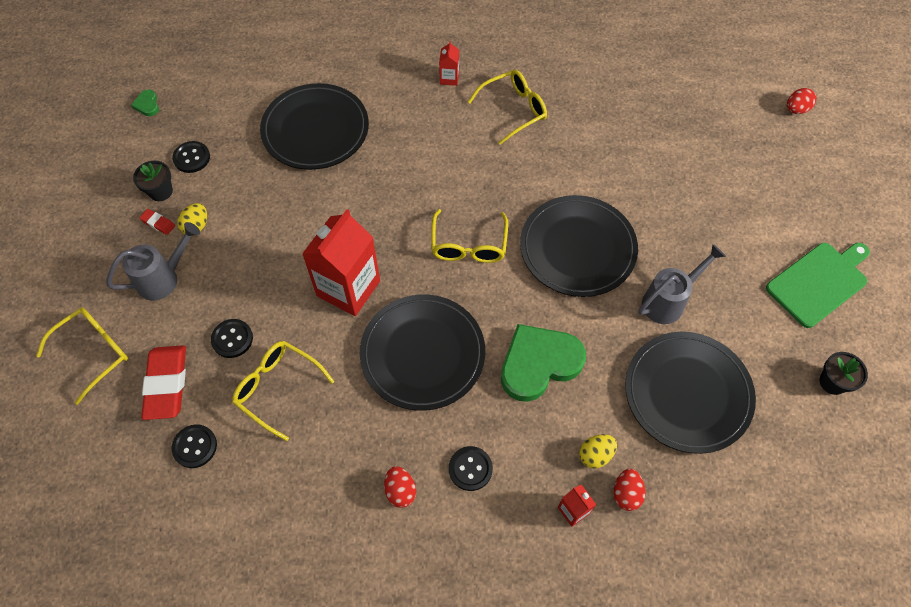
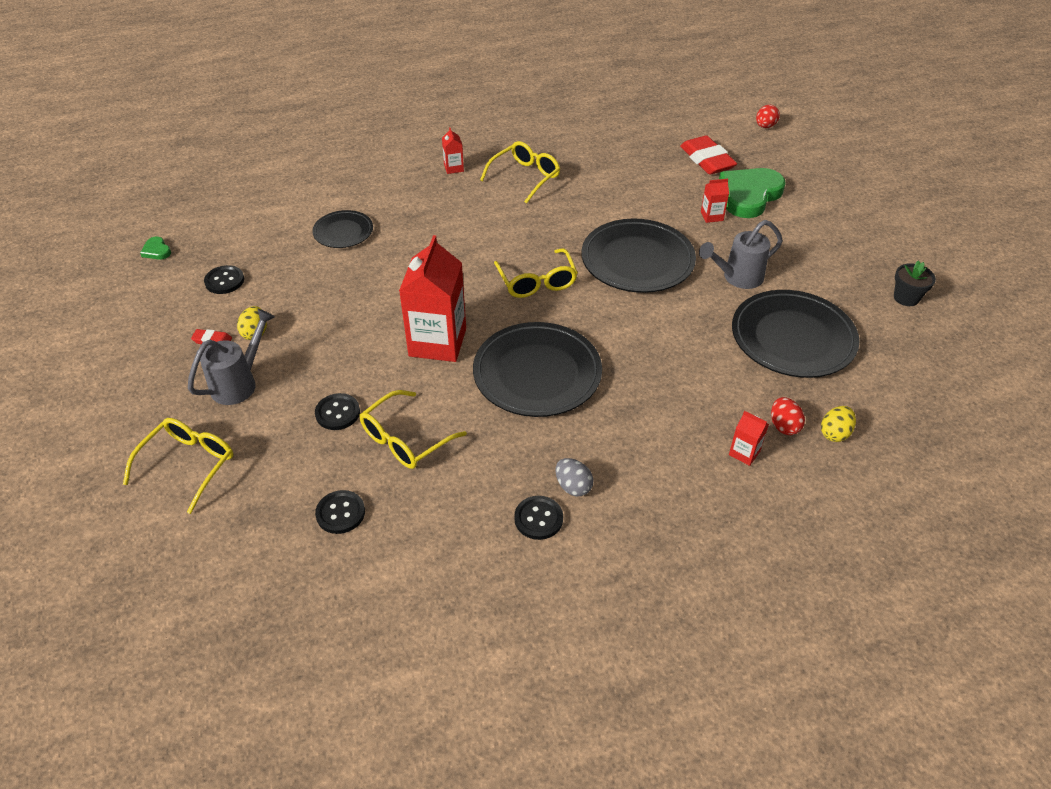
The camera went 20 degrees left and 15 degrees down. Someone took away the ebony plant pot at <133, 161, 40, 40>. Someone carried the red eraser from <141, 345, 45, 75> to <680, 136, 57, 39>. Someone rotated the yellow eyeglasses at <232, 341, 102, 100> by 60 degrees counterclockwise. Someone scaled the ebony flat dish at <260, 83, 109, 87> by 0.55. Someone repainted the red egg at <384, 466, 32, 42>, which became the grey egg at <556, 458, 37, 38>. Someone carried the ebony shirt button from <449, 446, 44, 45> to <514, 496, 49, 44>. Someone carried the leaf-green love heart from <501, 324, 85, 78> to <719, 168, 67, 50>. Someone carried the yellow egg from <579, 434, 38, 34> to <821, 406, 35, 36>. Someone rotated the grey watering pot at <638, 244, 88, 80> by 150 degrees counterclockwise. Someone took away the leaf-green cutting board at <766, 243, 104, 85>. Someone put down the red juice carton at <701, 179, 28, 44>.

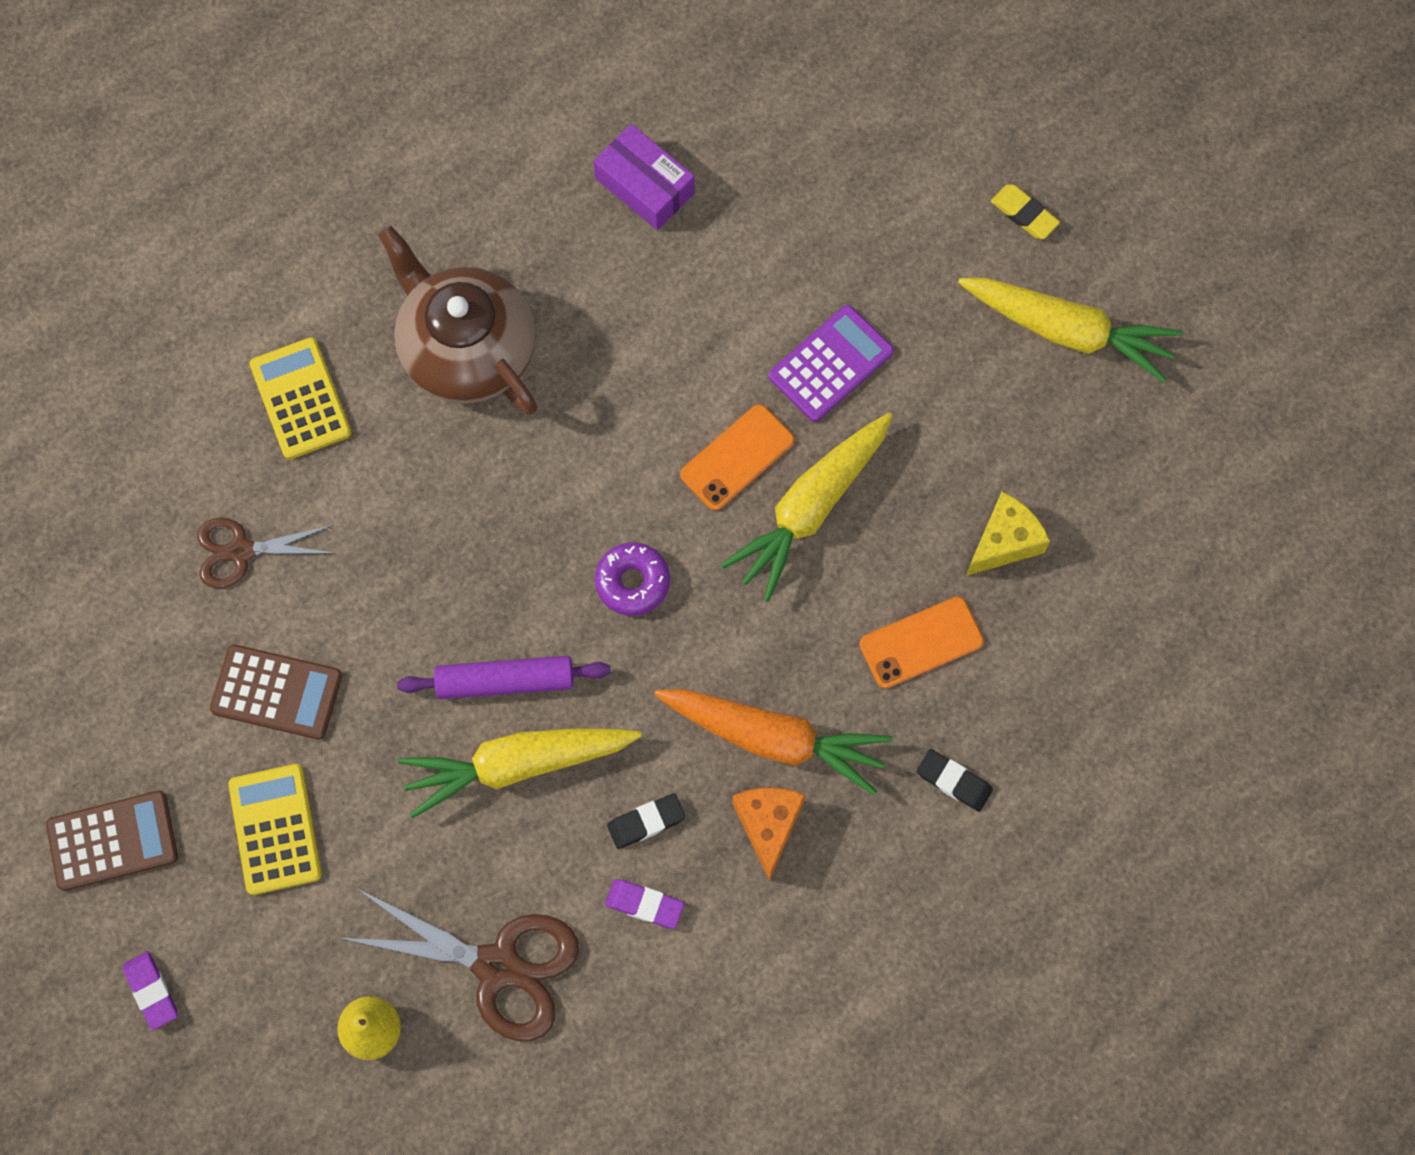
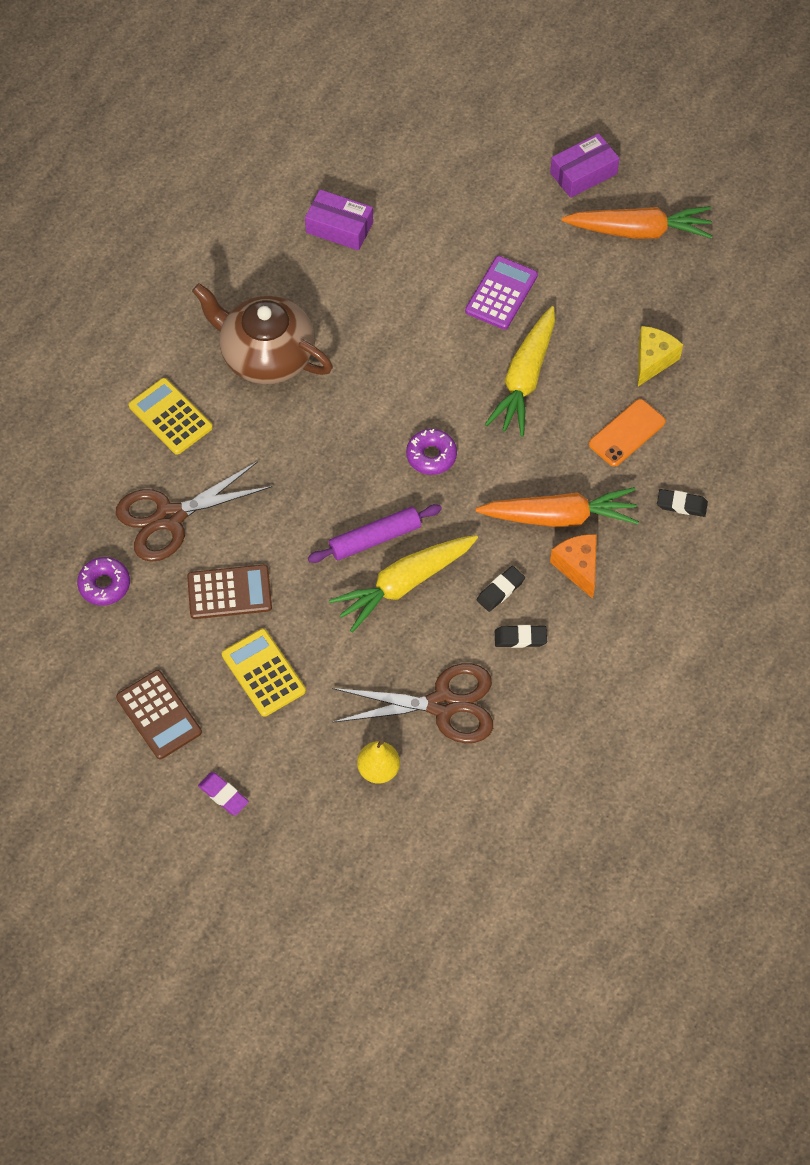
The camera went 20 degrees left and 10 degrees down. Someone rotated the dark brown adding machine at <46, 790, 132, 101> by 90 degrees clockwise. Someone scaled the dark brown scissors at <197, 518, 139, 70> by 1.63. Someone repainted the purple eraser at <605, 879, 80, 50>, which became the ebony eraser at <495, 625, 52, 23>. Someone took away the orange-coloured smartphone at <680, 404, 115, 107>. Someone repainted the yellow root vegetable at <958, 278, 225, 105>, which became the orange-coloured root vegetable at <561, 206, 152, 33>. Someone swapped the yellow eraser at <991, 184, 69, 55> for the purple box at <550, 133, 70, 65>. Someone put down the purple doughnut at <77, 557, 53, 49>.

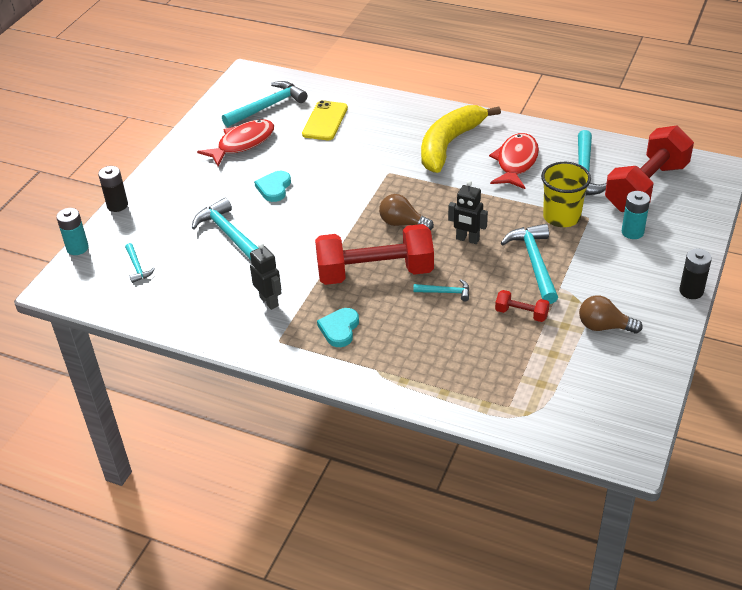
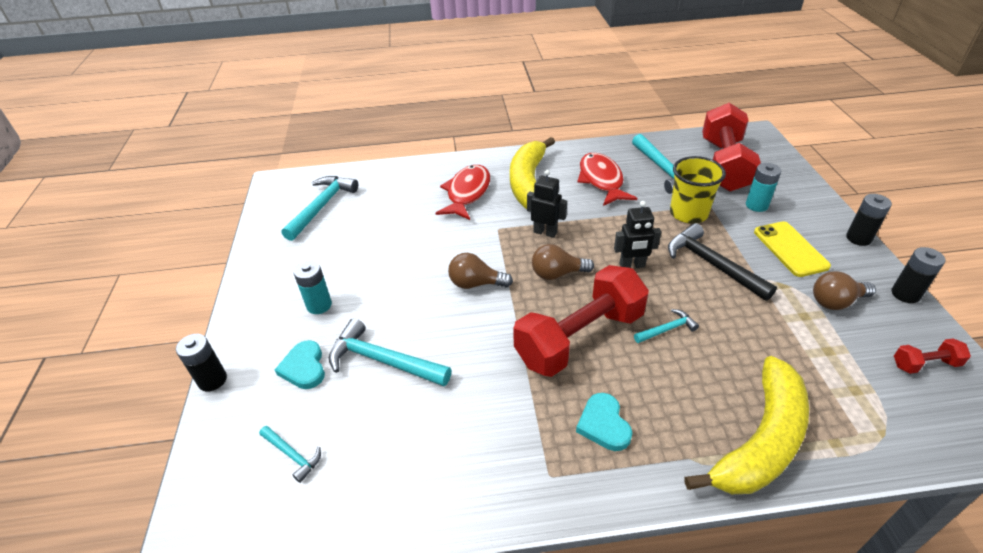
The camera went 30 degrees left and 0 degrees up. Someone carried the aqua power cell from <56, 208, 33, 47> to <293, 260, 39, 54>. Someone carried the red fish figure from <197, 119, 77, 47> to <436, 165, 54, 55>. Someone carried the ebony robot from <250, 243, 32, 67> to <527, 170, 40, 68>. Someone carried the aqua love heart from <254, 171, 37, 31> to <275, 340, 50, 49>. Someone carried the yellow smartphone from <302, 100, 46, 40> to <754, 221, 77, 56>. Someone carried the red dumbbell from <495, 290, 54, 32> to <894, 338, 77, 36>. Someone repainted the aqua hammer at <501, 224, 57, 80>, which became the ebony hammer at <668, 223, 109, 78>. Someone put down the dark brown bulb at <448, 253, 65, 36>. Someone put down the yellow banana at <684, 356, 125, 138>. Someone put down the ebony power cell at <892, 247, 54, 56>.

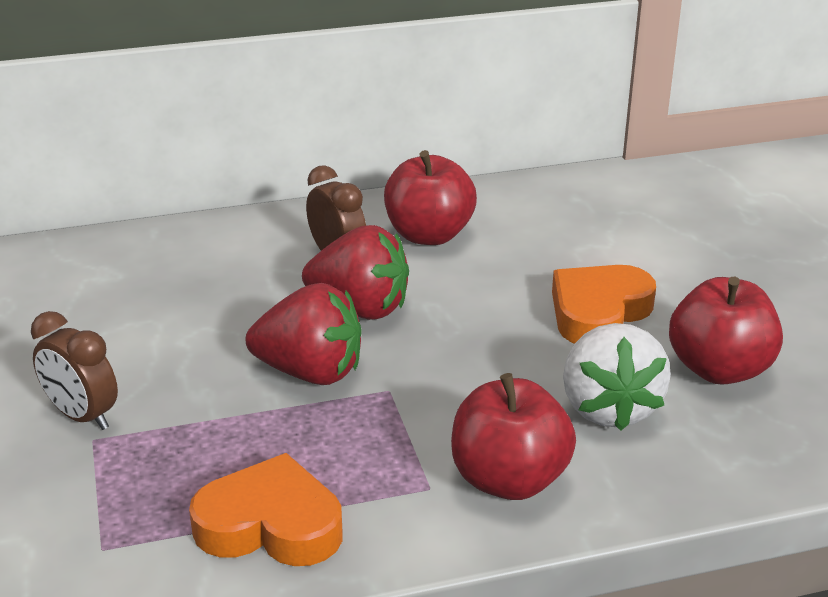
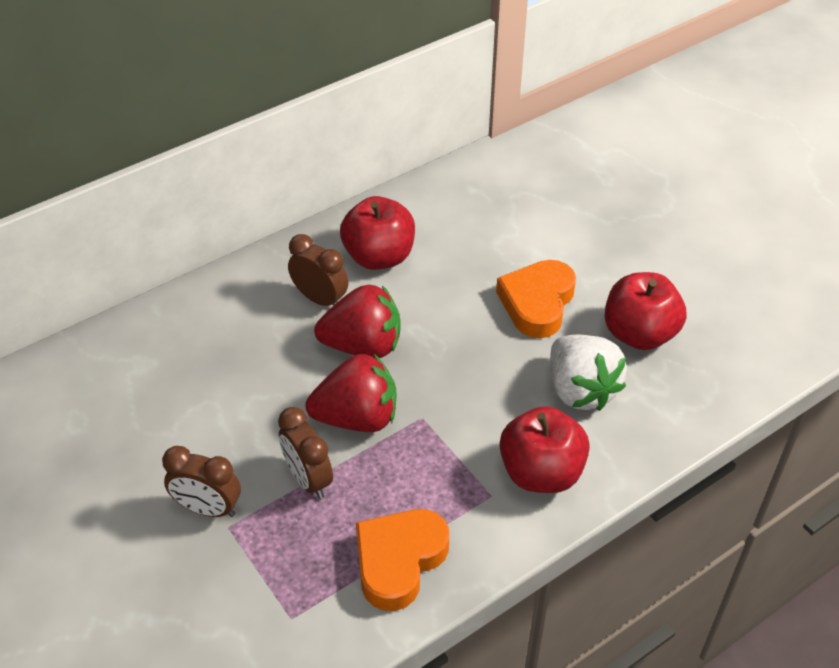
The camera went 20 degrees left and 15 degrees up. Someone rotated the orange-coloured love heart at <189, 453, 153, 113> by 45 degrees counterclockwise. Someone put down the dark brown bedside clock at <278, 407, 55, 92>.

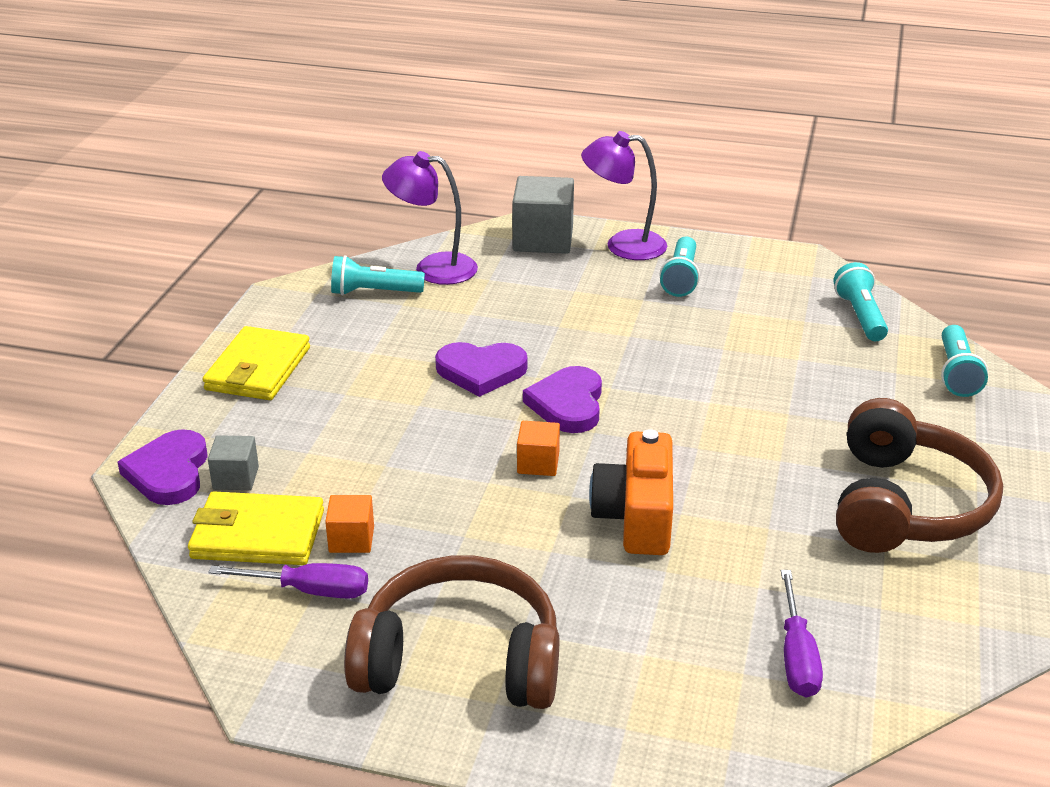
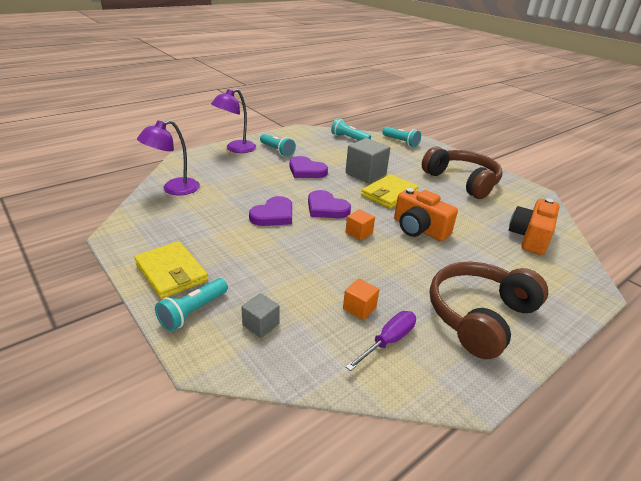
The camera went 55 degrees left and 0 degrees up. Someone carried the purple love heart from <117, 429, 91, 76> to <290, 156, 38, 22>. Someone carried the yellow wallet from <188, 491, 136, 74> to <361, 174, 58, 35>. Someone carried the aqua pocket torch from <331, 255, 94, 41> to <155, 278, 73, 53>. Someone carried the grey cube from <512, 176, 62, 78> to <346, 138, 44, 45>. Someone swapped the purple flat screwdriver at <781, 570, 42, 128> for the orange-coloured photo camera at <509, 198, 50, 57>.

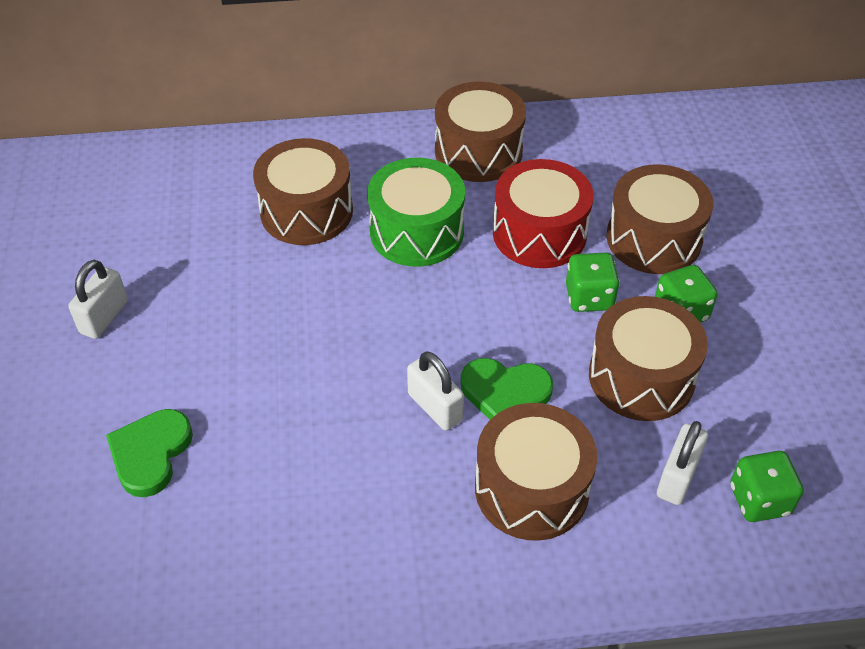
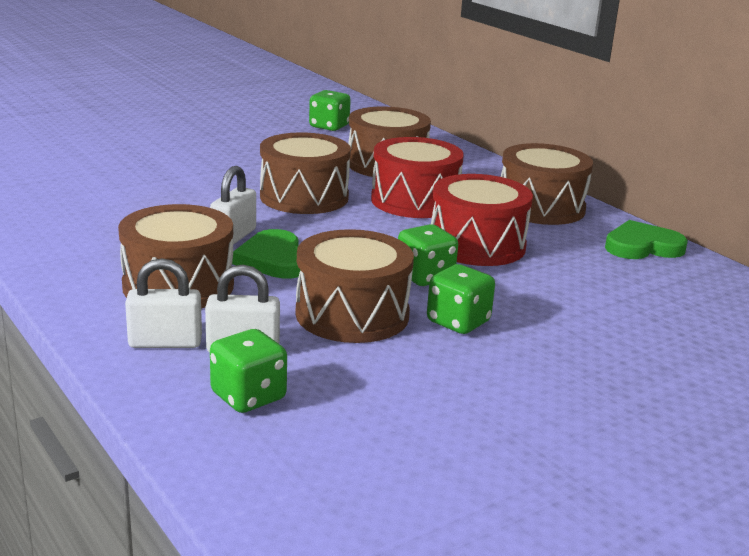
The camera went 60 degrees right and 25 degrees down. Someone carried the white lock from <68, 260, 60, 79> to <125, 258, 77, 90>. Someone carried the leaf-green love heart from <106, 409, 87, 88> to <605, 220, 83, 39>. Someone repainted the leaf-green toy drum at <367, 158, 98, 109>, which became the red toy drum at <371, 137, 93, 81>. Someone carried the dark brown toy drum from <606, 164, 107, 110> to <260, 132, 91, 82>. Someone put down the leaf-green die at <309, 90, 42, 41>.

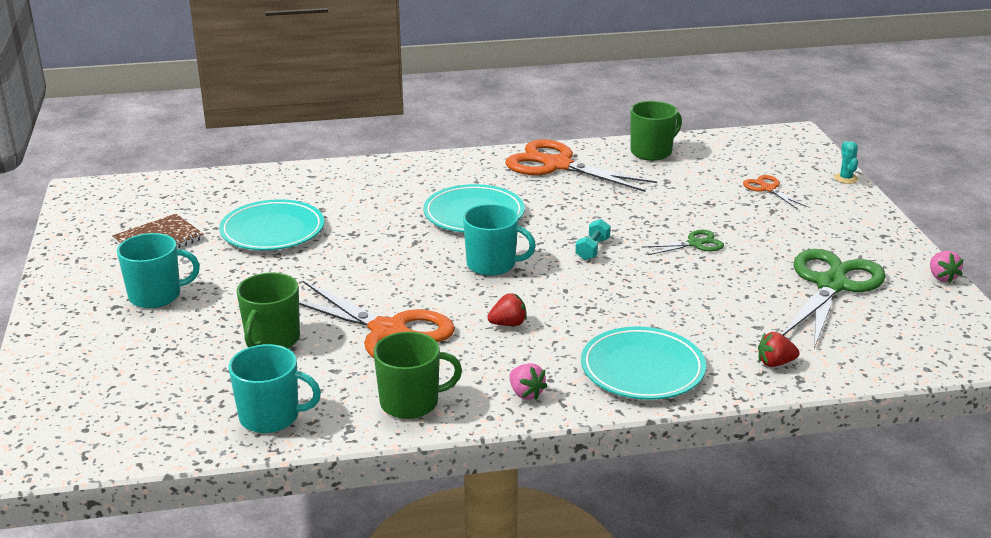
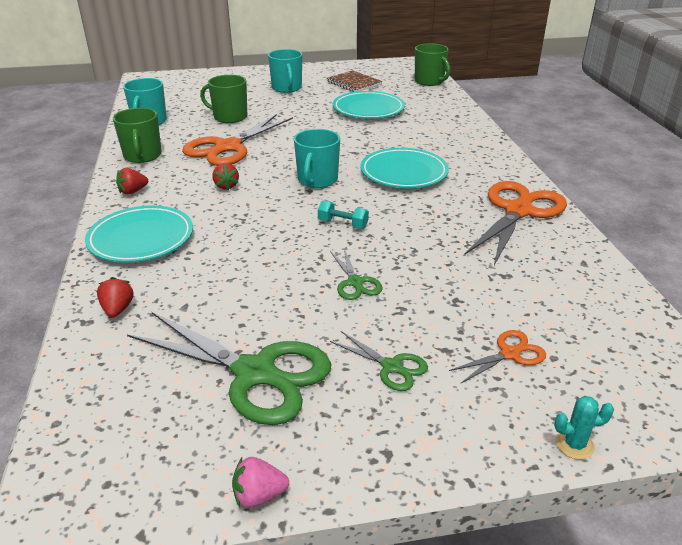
The camera went 90 degrees right and 5 degrees up. Someone repainted the rose-pink strawberry at <509, 363, 39, 37>, which became the red strawberry at <116, 168, 32, 27>. Someone carried the leaf-green tea mug from <630, 101, 52, 60> to <415, 43, 35, 43>. Someone put down the leaf-green scissors at <330, 331, 98, 60>.

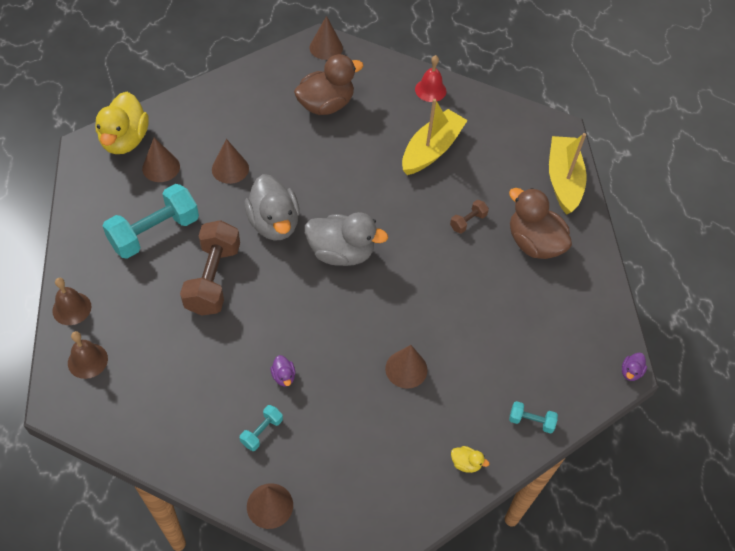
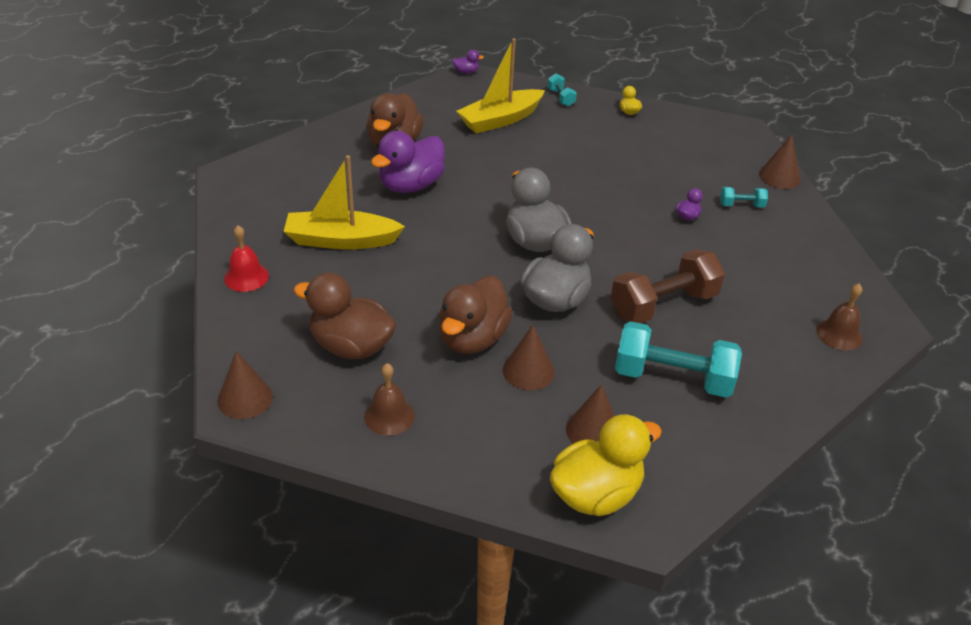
The camera went 125 degrees left and 15 degrees down. Someone carried the dark brown bell from <52, 278, 39, 47> to <364, 363, 51, 73>. Someone took away the dark brown cone at <385, 345, 43, 44>. Someone swapped the dark brown dumbbell at <450, 200, 39, 34> for the purple rubber duck at <371, 131, 74, 62>. Someone carried the yellow boat from <549, 133, 38, 82> to <457, 38, 88, 95>. Someone put down the dark brown rubber duck at <439, 276, 74, 78>.

